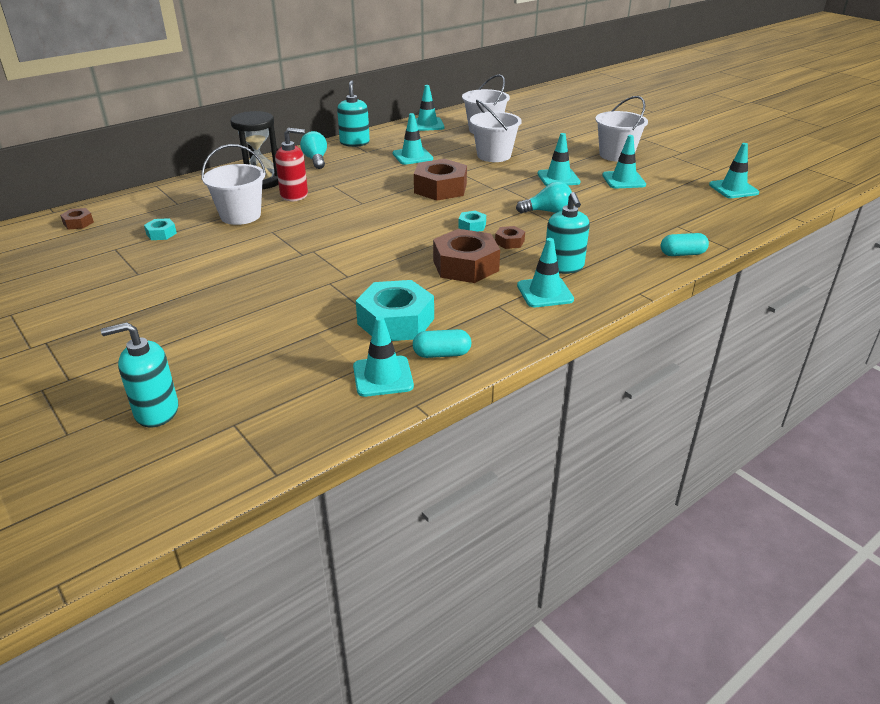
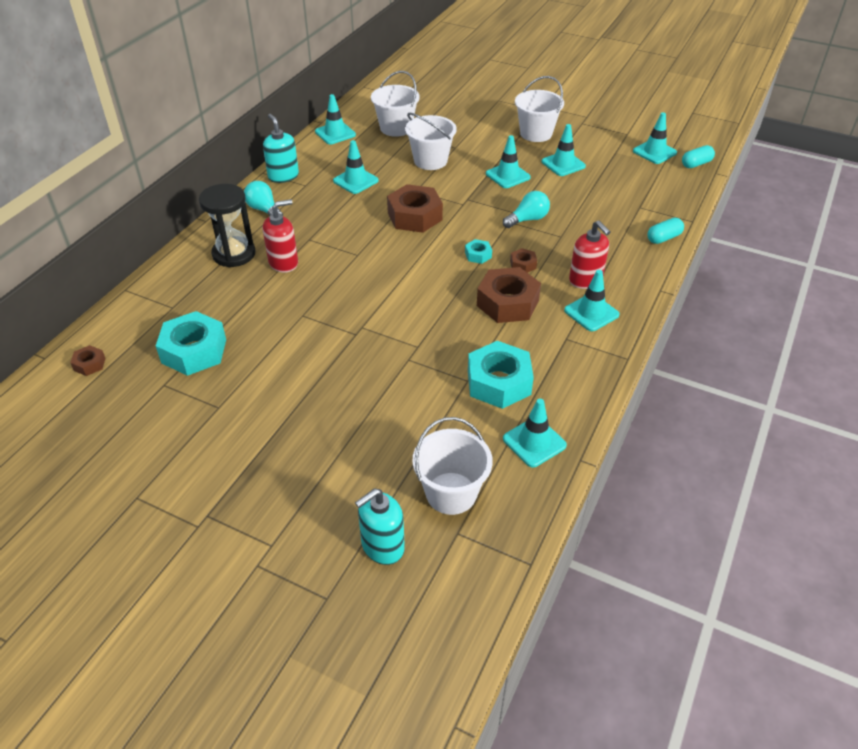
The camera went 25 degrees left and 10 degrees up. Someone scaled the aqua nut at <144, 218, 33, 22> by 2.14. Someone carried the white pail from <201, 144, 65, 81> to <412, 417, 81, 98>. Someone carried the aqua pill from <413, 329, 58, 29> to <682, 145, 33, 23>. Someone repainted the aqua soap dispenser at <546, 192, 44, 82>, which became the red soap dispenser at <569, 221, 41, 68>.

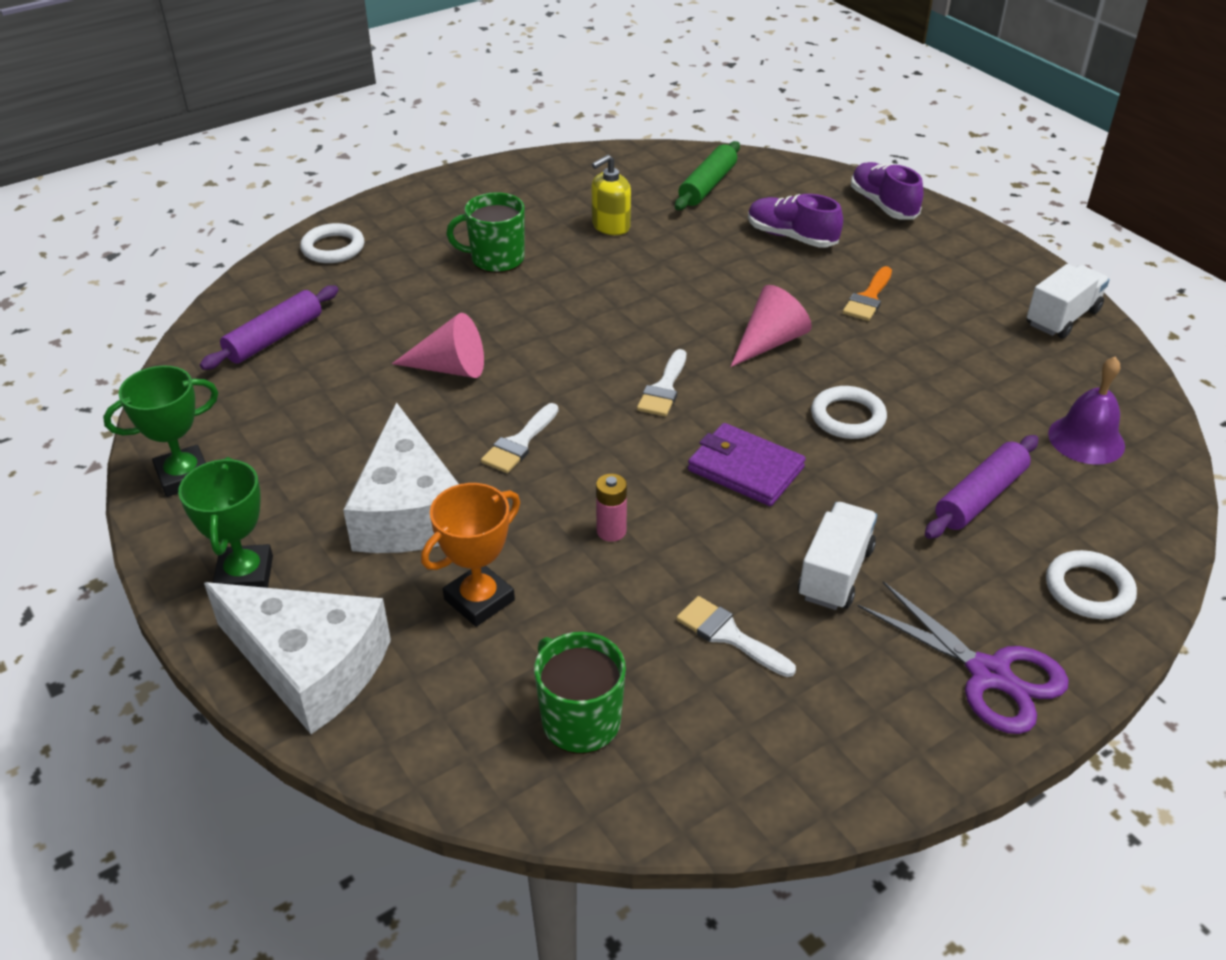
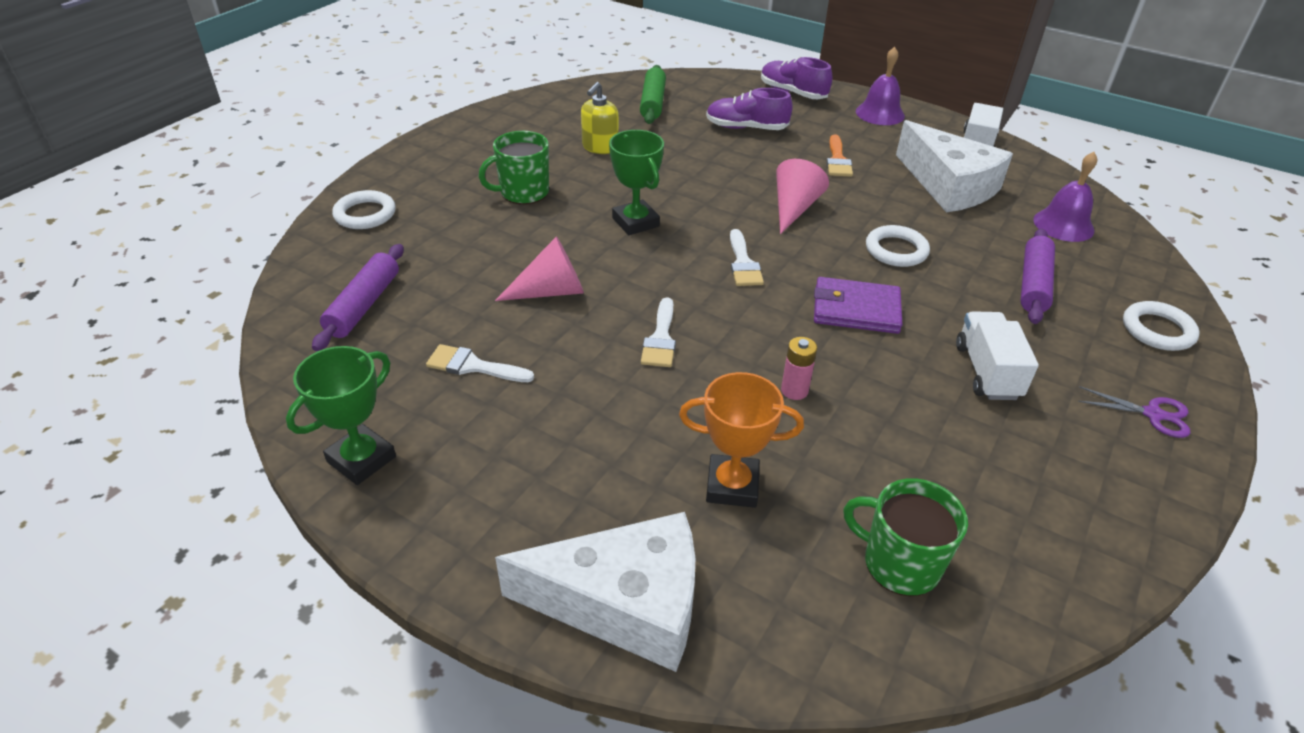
The camera went 25 degrees left and 0 degrees up. Someone carried the leaf-green award cup from <178, 457, 95, 131> to <609, 130, 55, 105>. Someone carried the white cheese wedge from <343, 403, 116, 150> to <896, 120, 117, 92>. Someone rotated the orange-coloured award cup at <421, 483, 99, 144> by 75 degrees clockwise. Someone carried the white paint brush from <676, 596, 120, 81> to <426, 344, 108, 38>. Someone scaled the purple scissors at <858, 581, 211, 153> by 0.58. Someone put down the purple bell at <856, 47, 49, 78>.

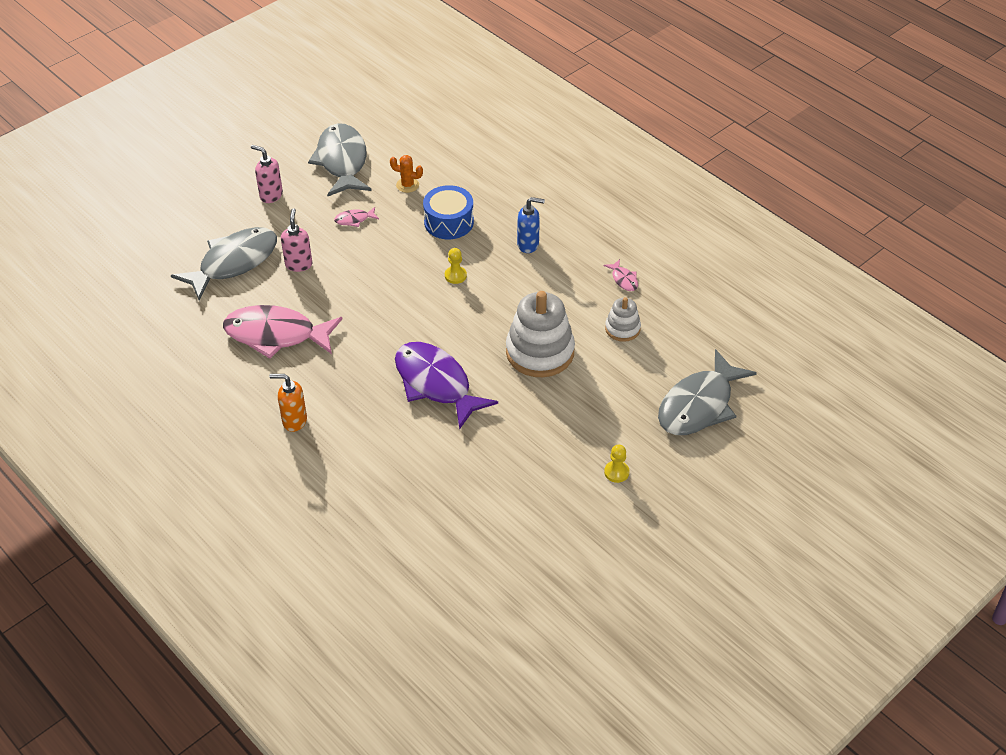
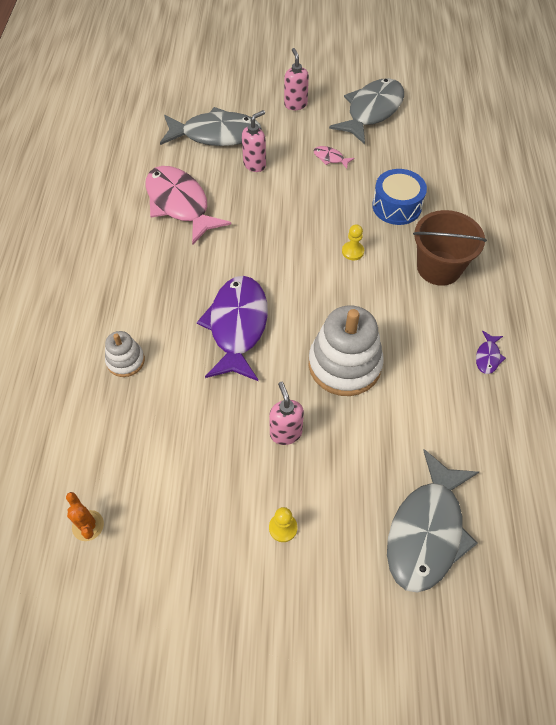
The camera went 45 degrees right and 10 degrees up. Someone took away the orange-coloured soap dispenser at <269, 374, 38, 58>. Someone carried the orange-coloured prickly plant from <390, 155, 33, 38> to <66, 492, 38, 49>. Someone swapped the blue soap dispenser at <517, 197, 28, 56> for the dark brown pail at <413, 210, 74, 76>. Someone repainted the rose-pink fish figure at <604, 259, 34, 32>, which became the purple fish figure at <476, 331, 30, 43>. Someone carried the white stacking toy from <605, 297, 36, 45> to <105, 331, 40, 46>. Someone rotated the grey fish figure at <658, 349, 99, 86> by 60 degrees counterclockwise. Someone put down the rose-pink soap dispenser at <269, 382, 35, 63>.

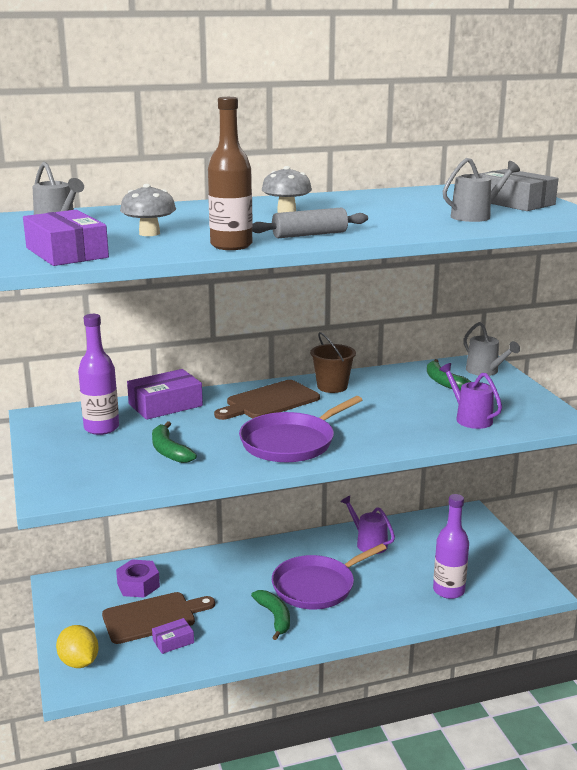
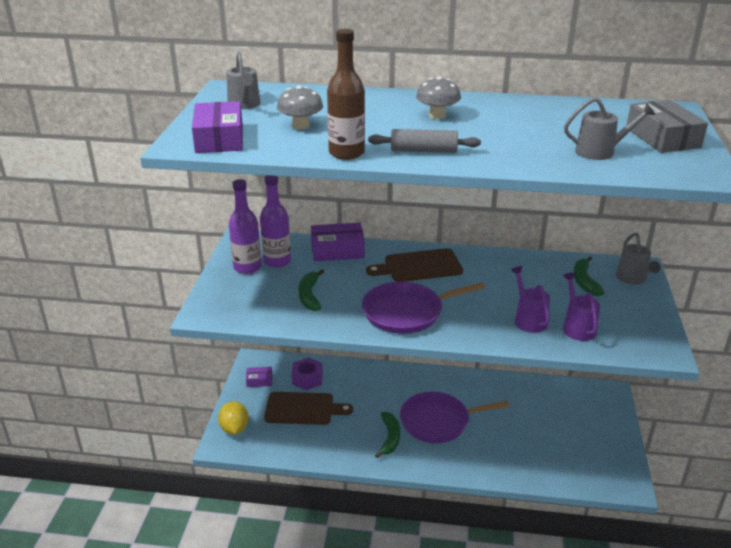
The camera went 25 degrees right and 10 degrees up. Someone carried the purple box from <152, 618, 42, 36> to <246, 367, 26, 20>. Someone took away the dark brown pail at <310, 332, 46, 61>. Someone carried the purple watering pot from <340, 496, 55, 58> to <511, 266, 39, 67>. Someone carried the purple bottle from <433, 494, 36, 105> to <229, 179, 33, 95>.

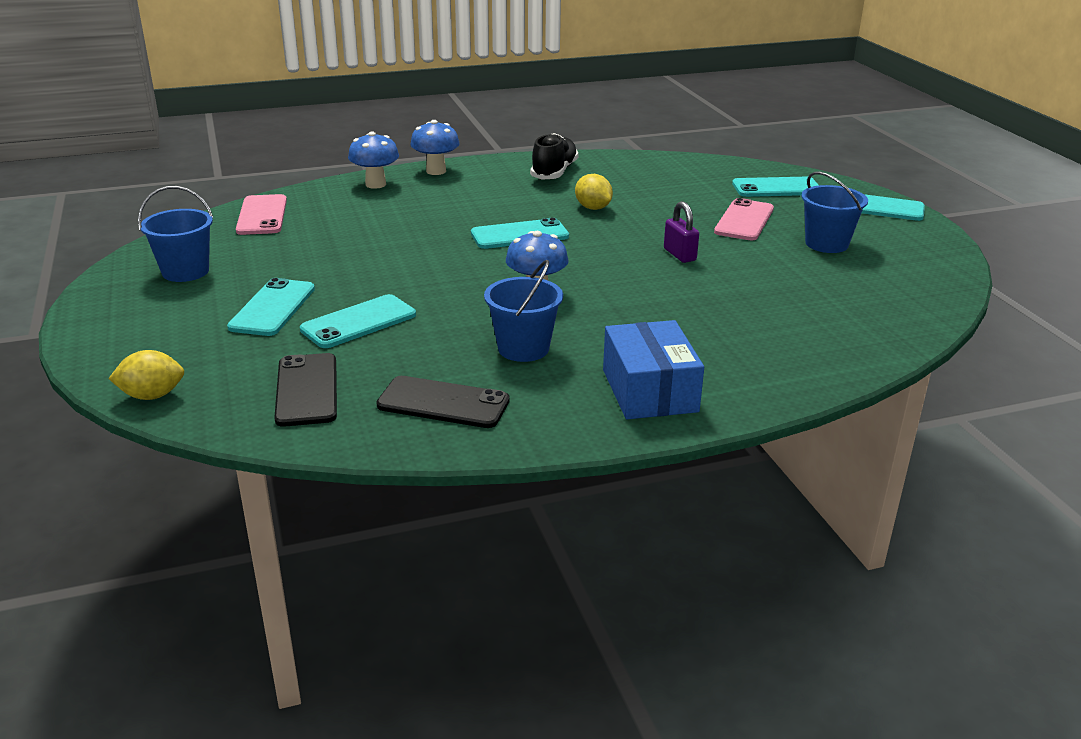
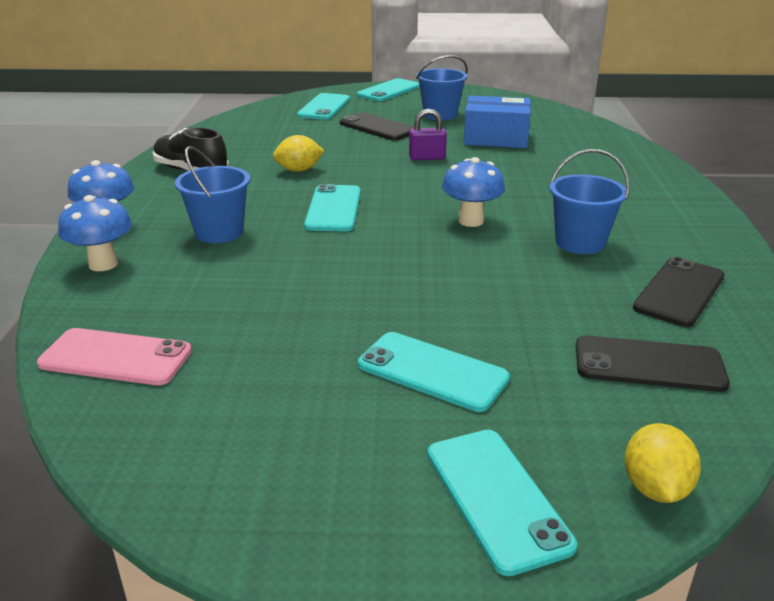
The camera went 70 degrees left and 0 degrees up. Someone carried the blue pail from <138, 186, 75, 96> to <175, 146, 75, 97>. Someone carried the aqua smartphone from <300, 294, 116, 54> to <428, 430, 149, 146>. Someone carried the blue box from <603, 320, 101, 99> to <464, 96, 67, 52>. Someone repainted the rose-pink smartphone at <714, 198, 60, 42>, which became the ebony smartphone at <340, 112, 74, 29>.

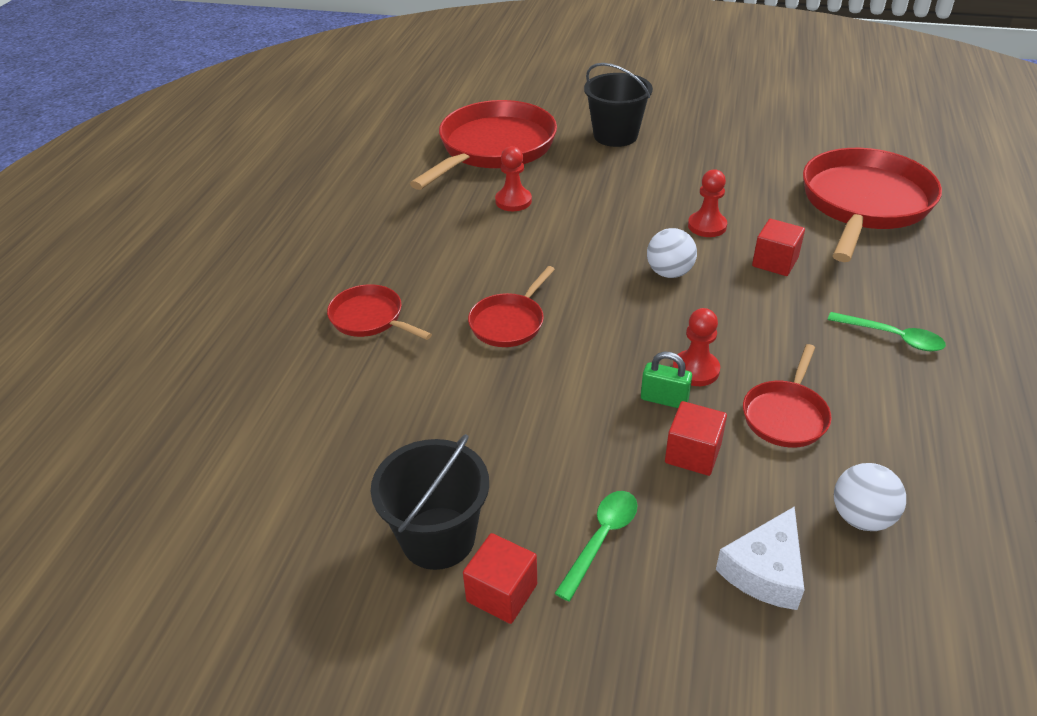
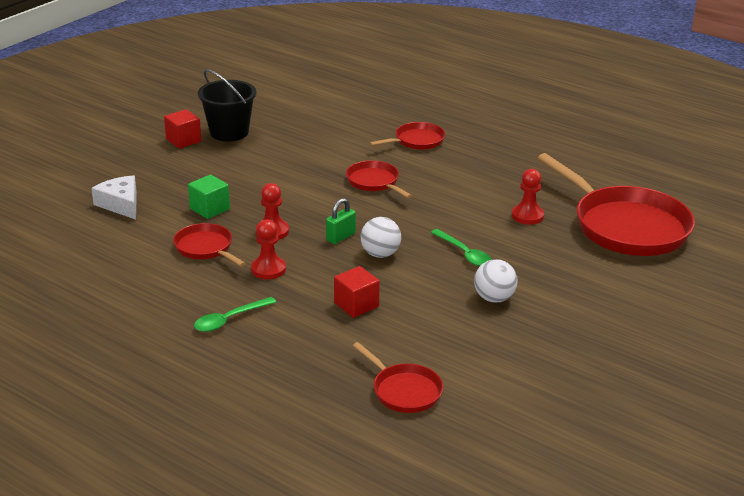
The camera went 110 degrees right and 10 degrees down. Someone carried the leaf-green spoon from <555, 491, 83, 110> to <431, 229, 61, 37>. Someone took away the ebony pail at <584, 63, 69, 84>. Someone carried the leaf-green lock from <641, 352, 51, 56> to <326, 198, 30, 46>. Someone repainted the red cube at <665, 401, 62, 75>, which became the leaf-green cube at <188, 174, 42, 45>. Someone carried the red game pawn from <688, 169, 39, 68> to <251, 219, 35, 60>. Someone scaled the red frying pan at <803, 148, 139, 114> by 0.49. Someone carried the white play ball from <834, 463, 72, 68> to <474, 259, 44, 44>.

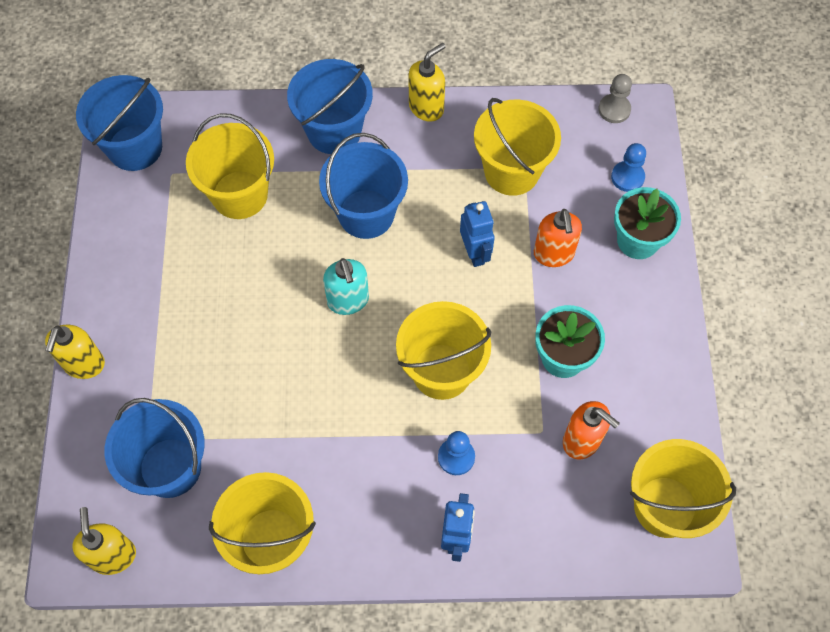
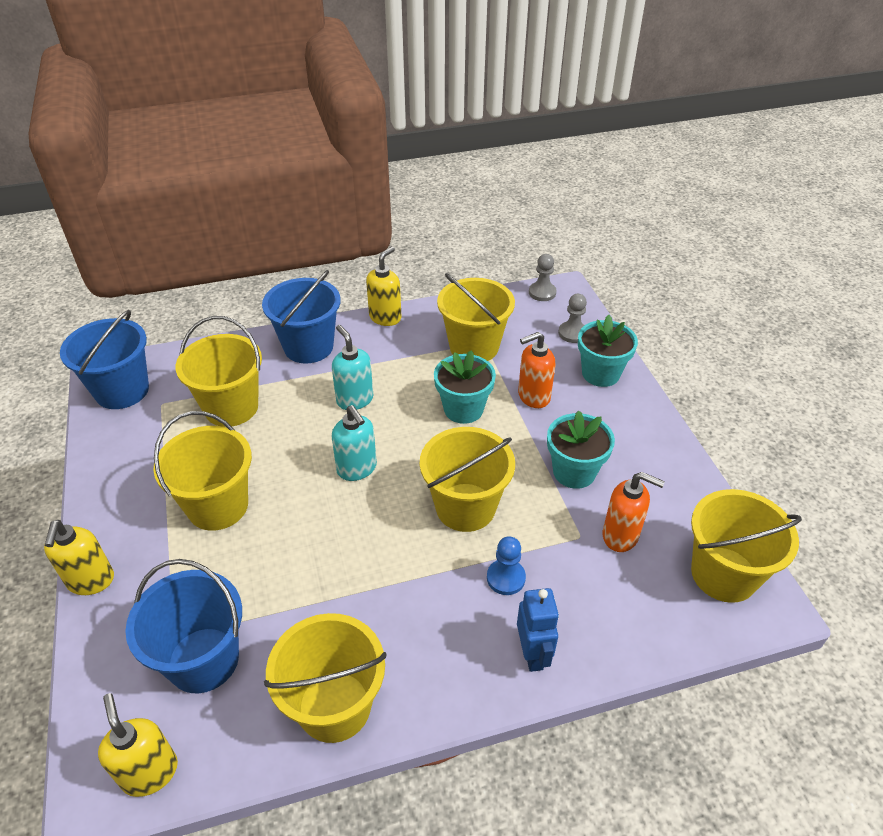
The camera went 15 degrees left and 20 degrees down. Someone swapped the blue pail at <319, 133, 89, 106> for the aqua soap dispenser at <332, 325, 41, 85>. Someone swapped the blue robot at <460, 201, 35, 66> for the aqua plant pot at <434, 350, 62, 74>. Someone rotated the orange-coloured soap dispenser at <534, 209, 48, 58> by 90 degrees clockwise. Someone repainted the blue game pawn at <611, 143, 35, 49>, which became the grey game pawn at <558, 294, 29, 49>. Someone put down the yellow pail at <153, 411, 99, 120>.

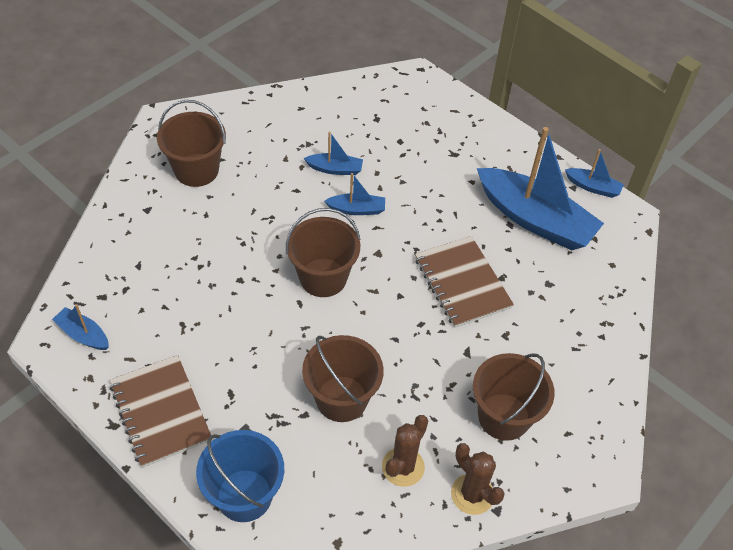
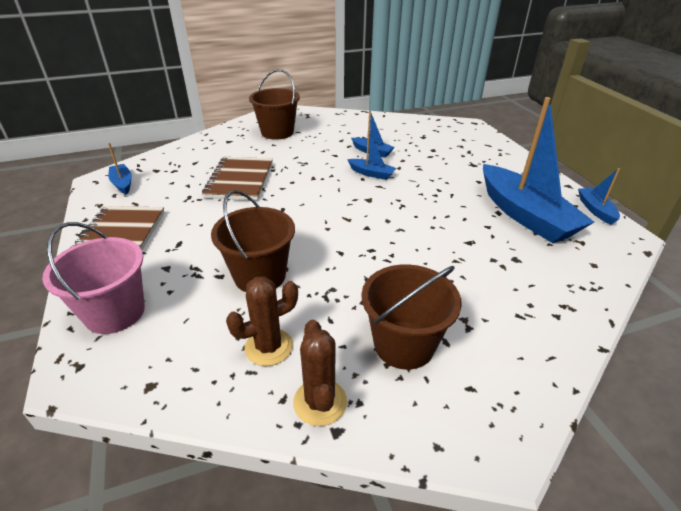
The camera went 30 degrees right and 15 degrees down. Someone repainted the blue pail at <196, 430, 88, 92>, which became the rose-pink pail at <42, 222, 103, 112>. Someone took away the dark brown pail at <286, 208, 75, 89>. Someone carried the dark brown exercise book from <415, 236, 99, 92> to <202, 157, 71, 43>. Someone rotated the blue boat at <565, 149, 59, 49> by 150 degrees counterclockwise.

